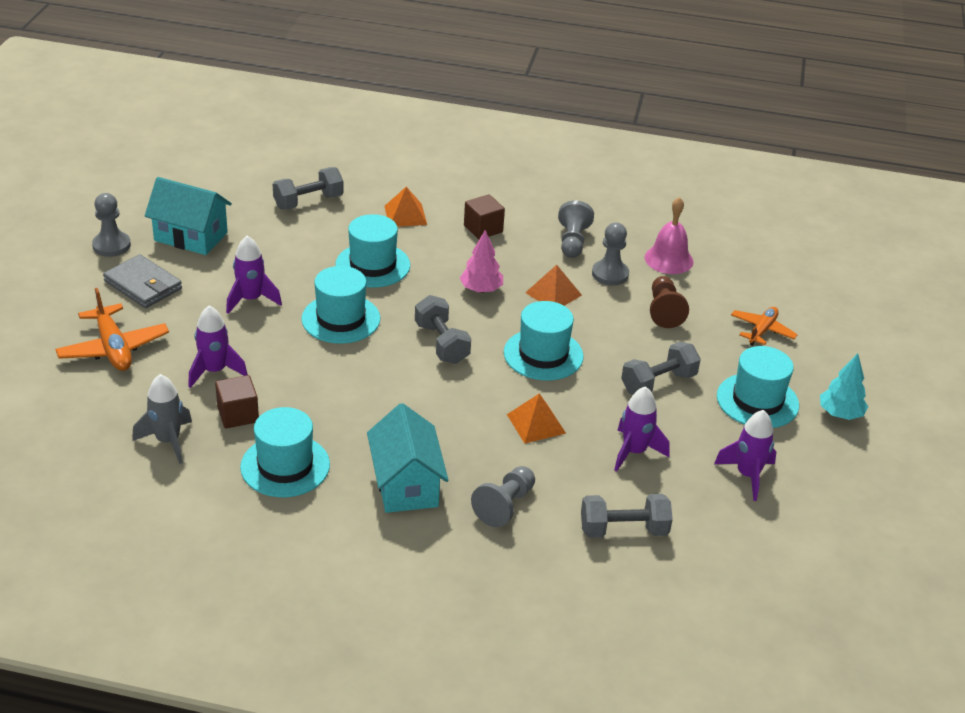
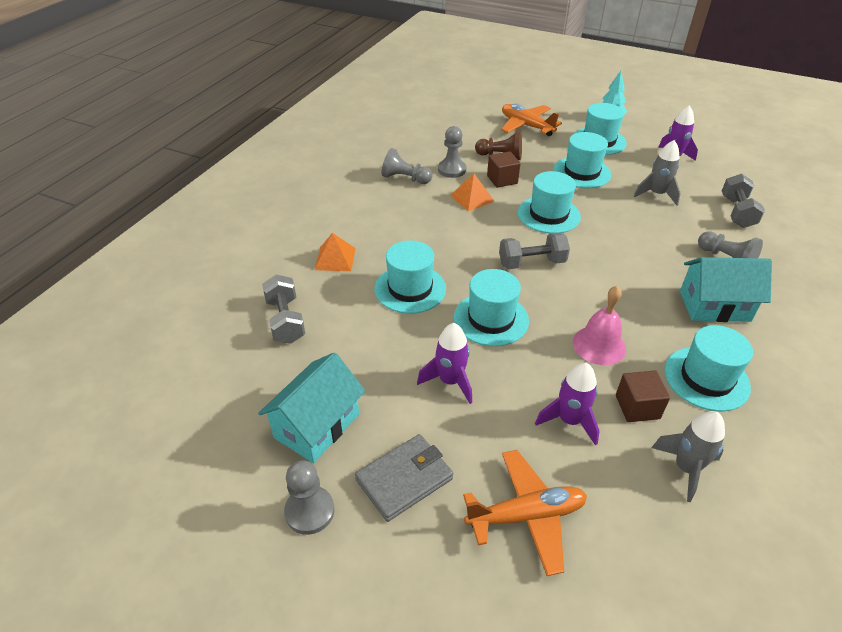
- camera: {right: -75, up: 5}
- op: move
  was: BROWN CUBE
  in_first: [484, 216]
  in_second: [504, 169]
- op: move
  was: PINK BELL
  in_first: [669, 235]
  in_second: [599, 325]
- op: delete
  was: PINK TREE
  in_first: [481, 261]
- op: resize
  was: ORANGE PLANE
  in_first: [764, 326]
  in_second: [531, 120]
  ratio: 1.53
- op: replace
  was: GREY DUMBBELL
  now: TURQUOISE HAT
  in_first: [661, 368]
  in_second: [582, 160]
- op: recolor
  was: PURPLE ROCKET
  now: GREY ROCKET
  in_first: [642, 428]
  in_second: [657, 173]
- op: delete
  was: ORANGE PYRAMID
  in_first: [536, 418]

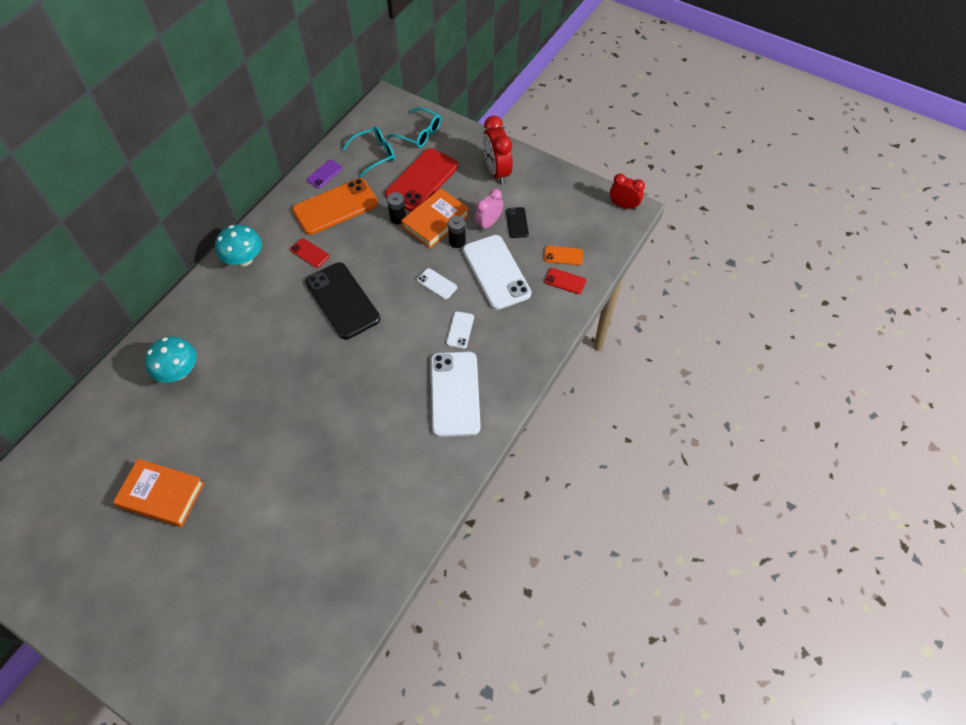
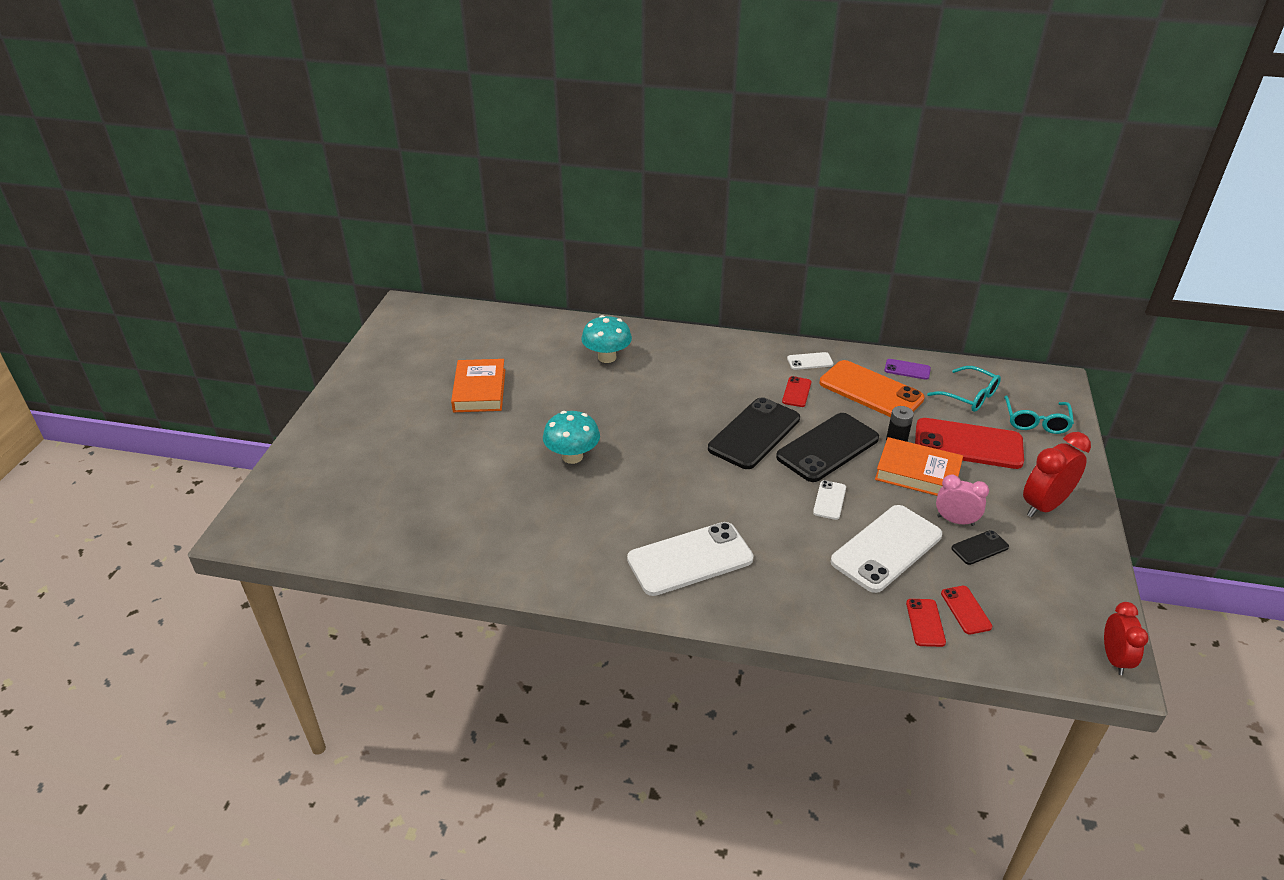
- camera: {right: 70, up: -20}
- op: delete
  was: BLACK BATTERY
  in_first: [457, 232]
- op: move
  was: TURQUOISE MUSHROOM
  in_first: [238, 245]
  in_second: [571, 437]
- op: recolor
  was: ORANGE PHONE
  now: RED PHONE
  in_first: [563, 255]
  in_second: [966, 610]
- op: move
  was: WHITE PHONE
  in_first: [460, 330]
  in_second: [810, 361]
- op: insert
  now: BLACK PHONE
  in_second: [827, 447]

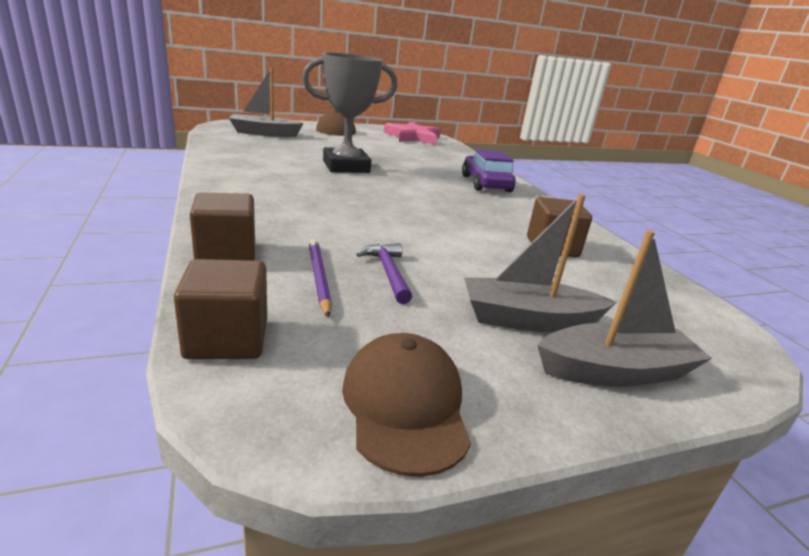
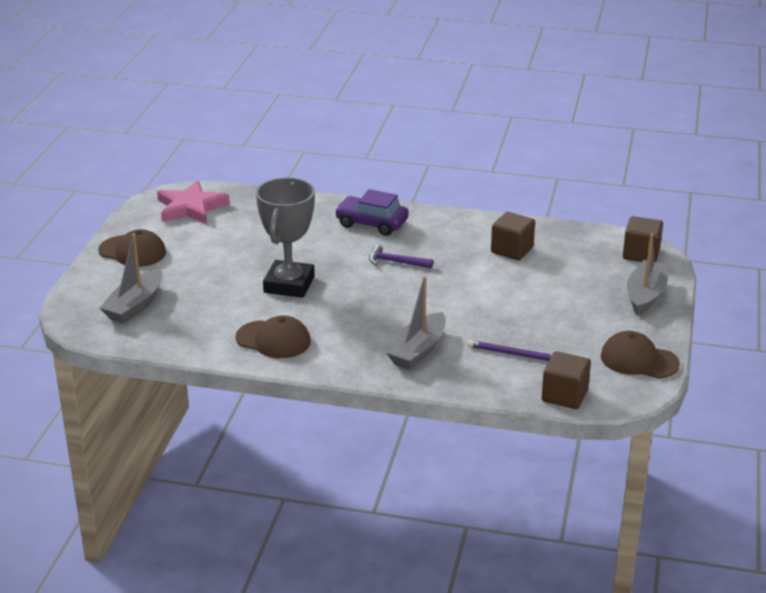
- camera: {right: -55, up: 5}
- op: move
  was: BROWN CUBE
  in_first: [222, 226]
  in_second: [643, 239]
- op: move
  was: GREY BOAT
  in_first: [540, 263]
  in_second: [416, 323]
- op: move
  was: PURPLE HAMMER
  in_first: [384, 273]
  in_second: [401, 257]
- op: insert
  now: BROWN CAP
  in_second: [273, 336]

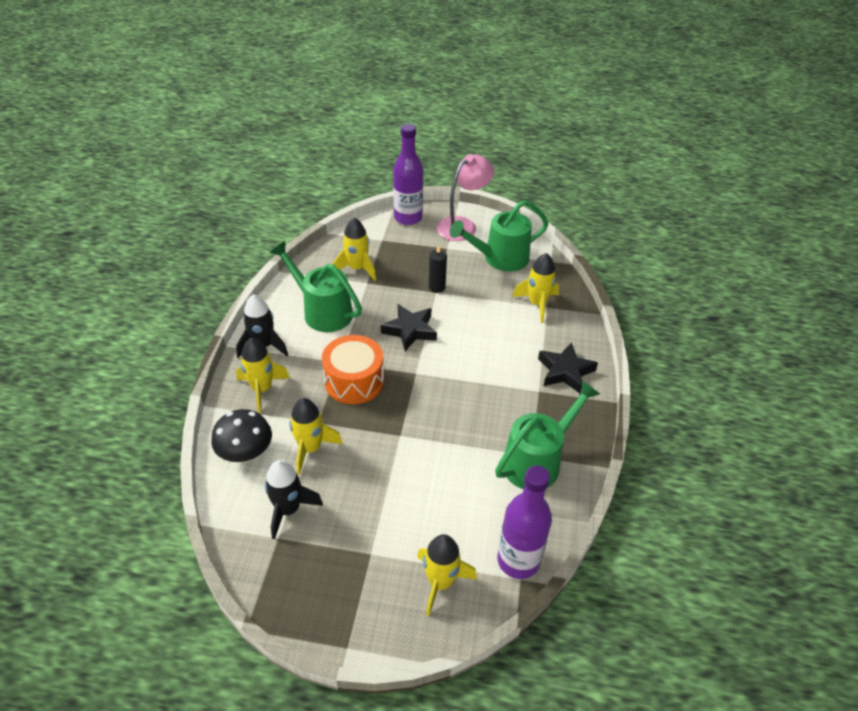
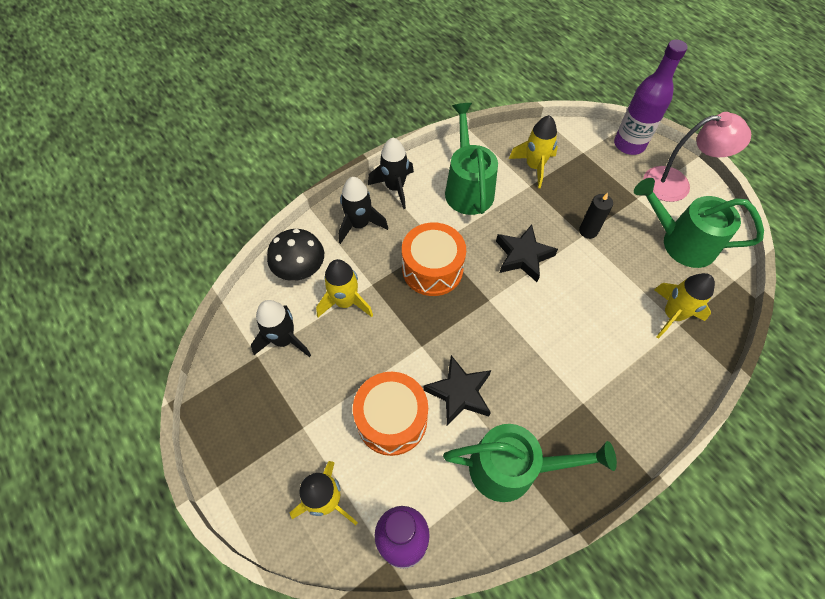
- camera: {right: 45, up: 15}
- op: recolor
  was: YELLOW ROCKET
  now: BLACK ROCKET
  in_first: [263, 375]
  in_second: [363, 210]
- op: move
  was: BLACK STAR
  in_first: [568, 368]
  in_second: [457, 390]
- op: insert
  now: ORANGE DRUM
  in_second: [390, 414]

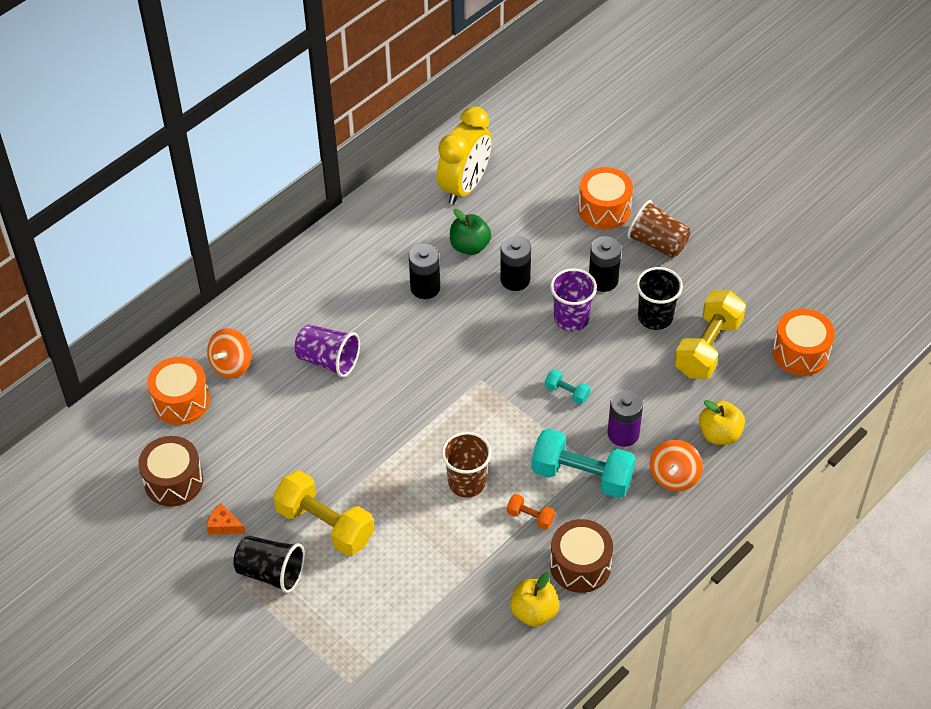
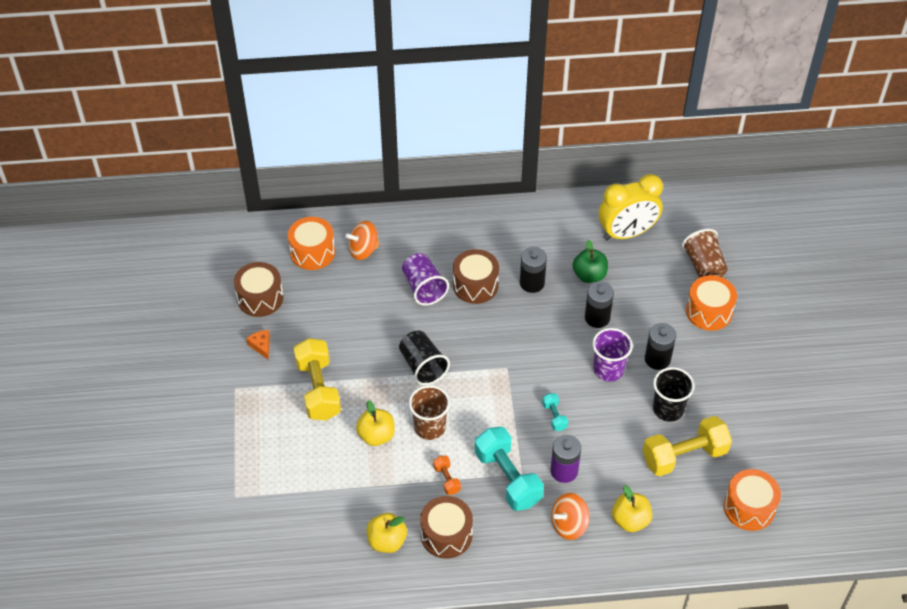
- camera: {right: 40, up: 0}
- op: move
  was: BROWN CUP
  in_first: [658, 229]
  in_second: [705, 253]
- op: move
  was: BLACK CUP
  in_first: [269, 564]
  in_second: [424, 358]
- op: insert
  now: BROWN DRUM
  in_second: [476, 276]
- op: insert
  now: YELLOW APPLE
  in_second: [375, 423]

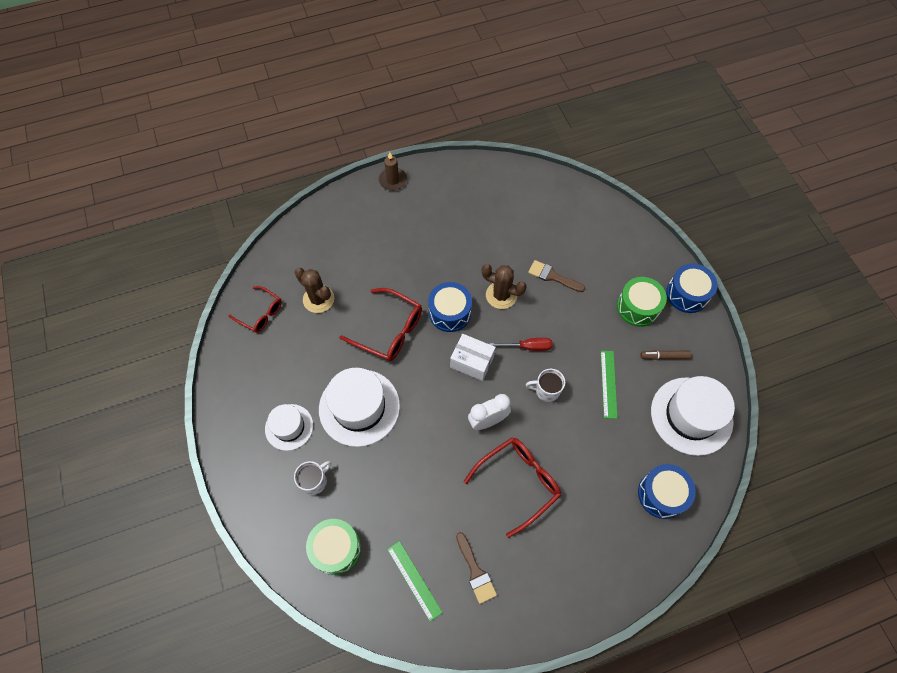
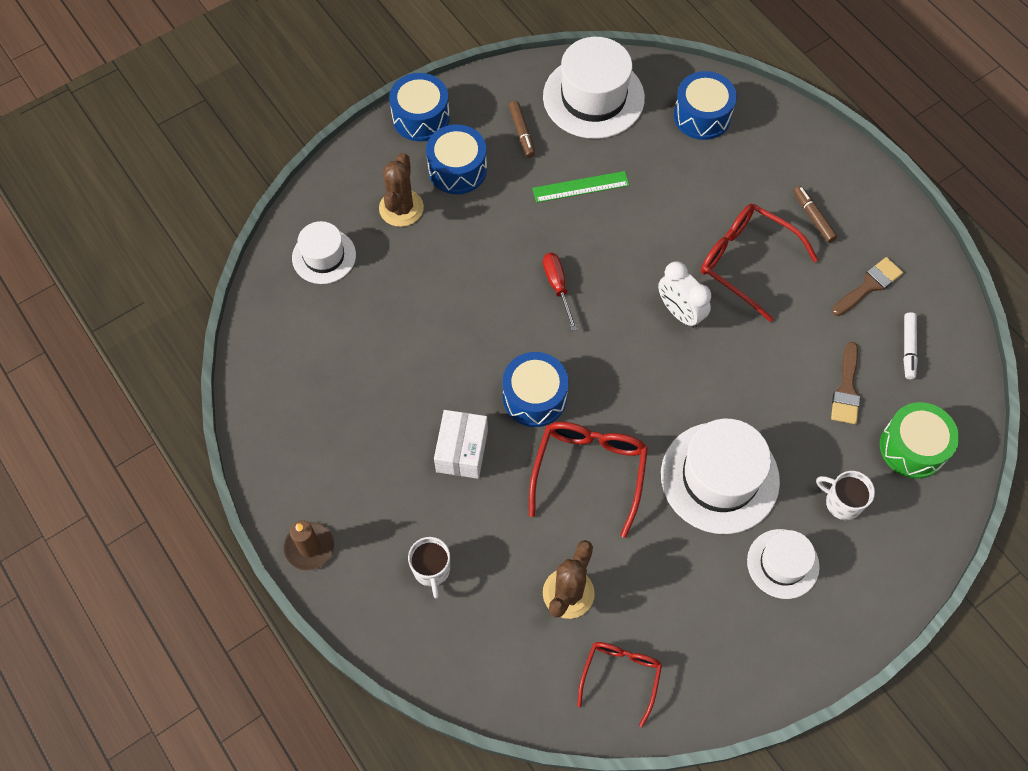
- camera: {right: -105, up: 0}
- op: move
  was: BROWN BRUSH
  in_first: [556, 276]
  in_second: [845, 383]
- op: move
  was: BROWN CACTUS
  in_first: [504, 286]
  in_second: [401, 190]
- op: recolor
  was: GREEN DRUM
  now: BLUE DRUM
  in_first: [642, 302]
  in_second: [456, 159]
- op: move
  was: WHITE BOX
  in_first: [473, 357]
  in_second: [461, 444]
- op: move
  was: WHITE MUG
  in_first: [545, 385]
  in_second: [429, 567]
- op: replace
  was: GREEN RULER
  now: WHITE MARKER
  in_first: [415, 581]
  in_second: [910, 345]
- op: insert
  now: BROWN MARKER
  in_second: [815, 214]
- op: insert
  now: WHITE HAT
  in_second: [324, 252]

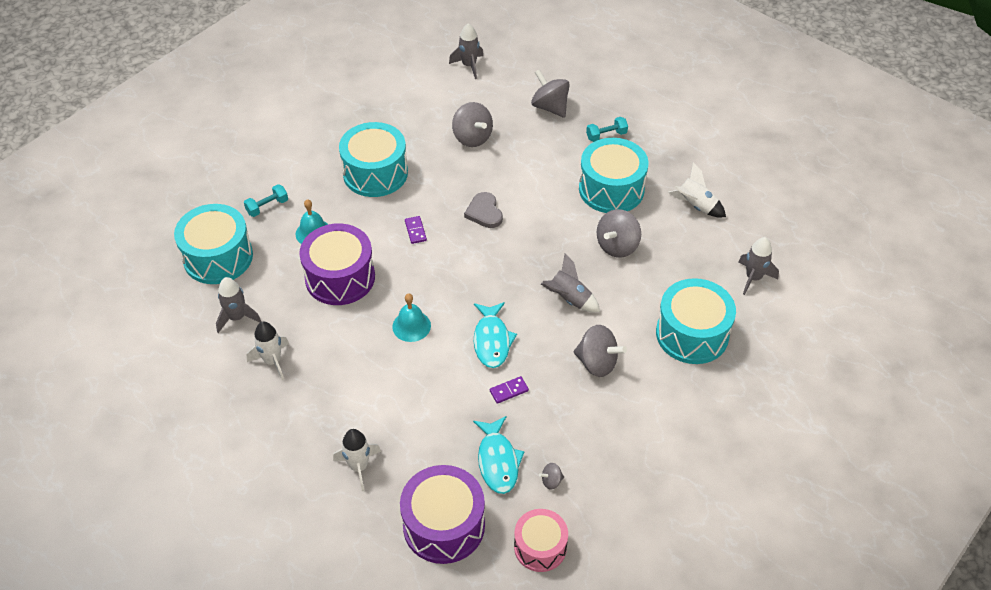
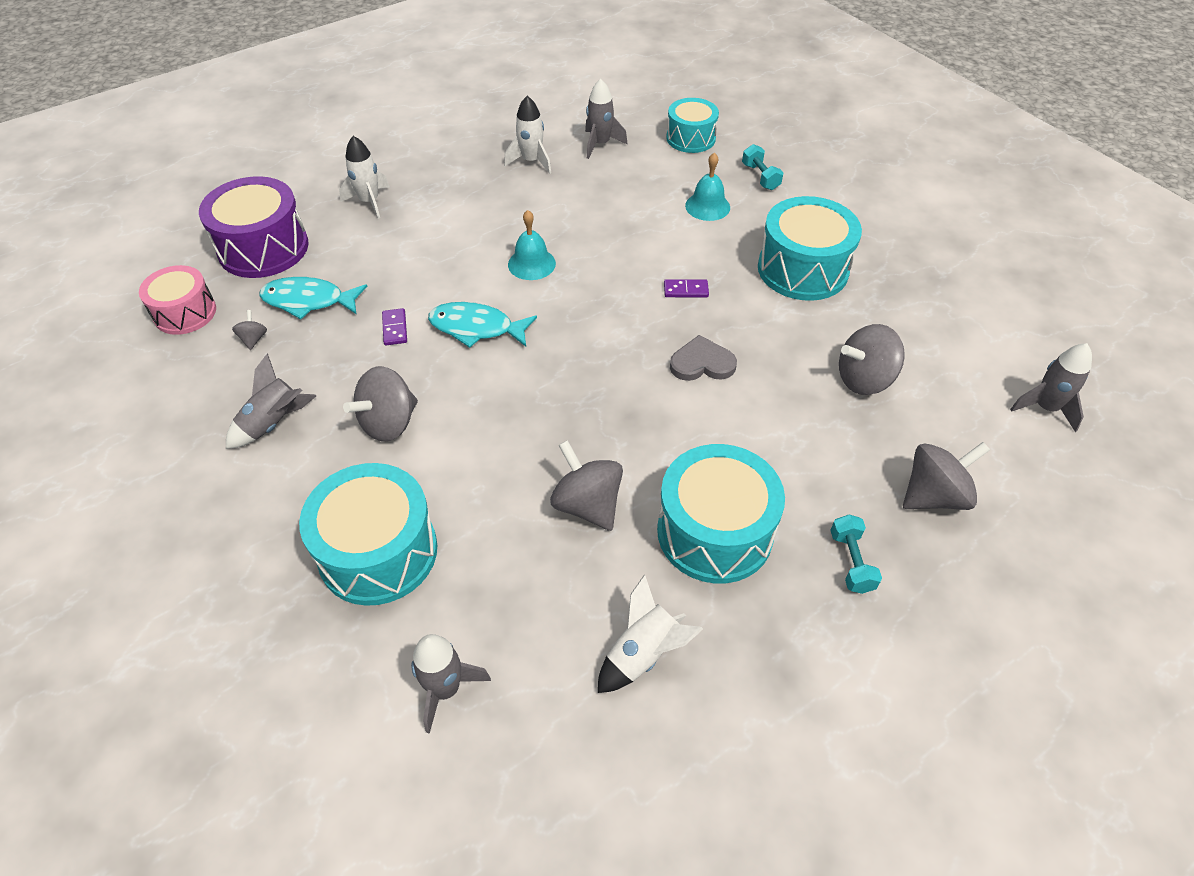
- camera: {right: 105, up: 0}
- op: resize
  was: TURQUOISE DRUM
  in_first: [213, 244]
  in_second: [692, 125]
  ratio: 0.64
- op: delete
  was: PURPLE DRUM
  in_first: [337, 264]
- op: move
  was: GREY ROCKET
  in_first: [570, 283]
  in_second: [271, 401]

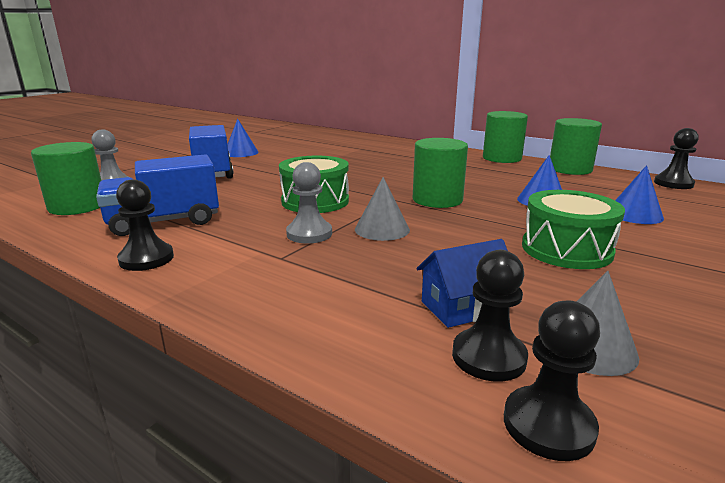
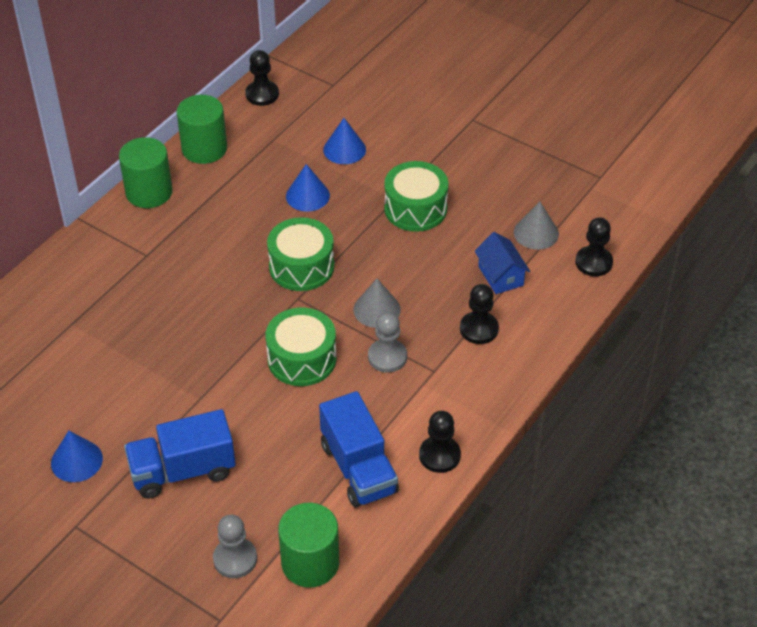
- camera: {right: -90, up: 25}
- op: replace
  was: GREEN CYLINDER
  now: GREEN DRUM
  in_first: [440, 173]
  in_second: [300, 254]
- op: move
  was: BLACK PAWN
  in_first: [490, 316]
  in_second: [479, 314]

